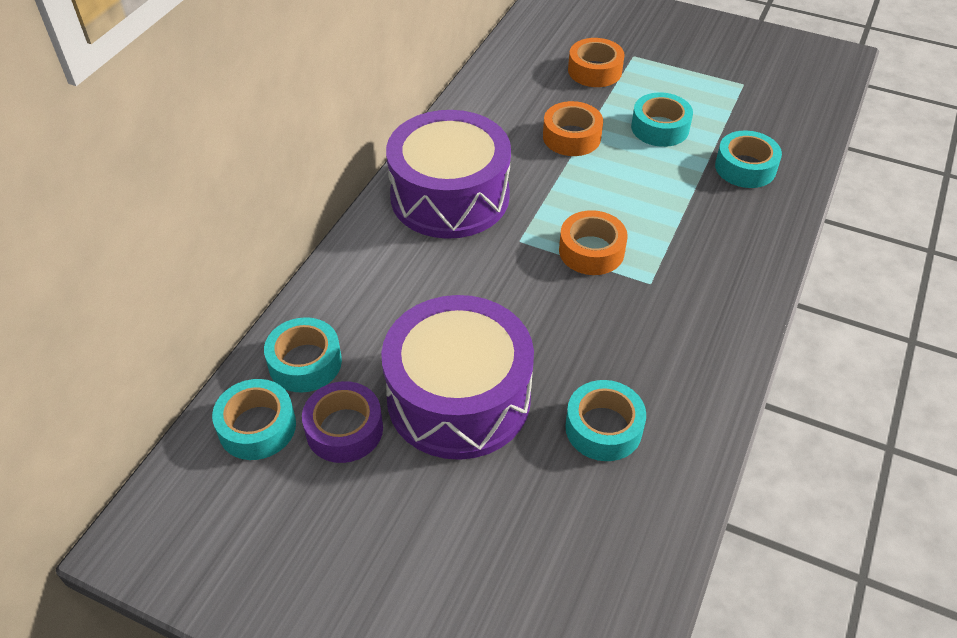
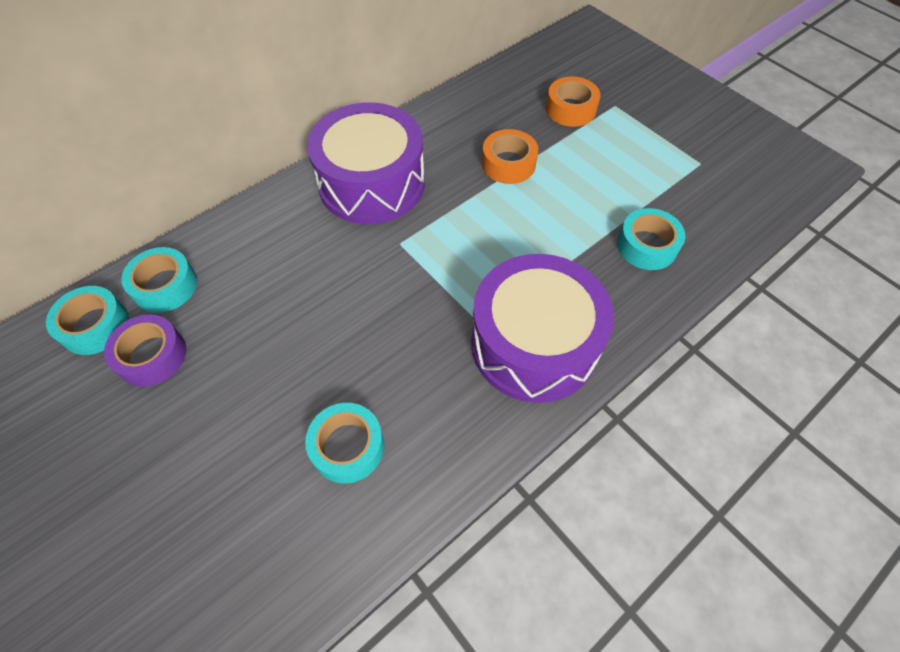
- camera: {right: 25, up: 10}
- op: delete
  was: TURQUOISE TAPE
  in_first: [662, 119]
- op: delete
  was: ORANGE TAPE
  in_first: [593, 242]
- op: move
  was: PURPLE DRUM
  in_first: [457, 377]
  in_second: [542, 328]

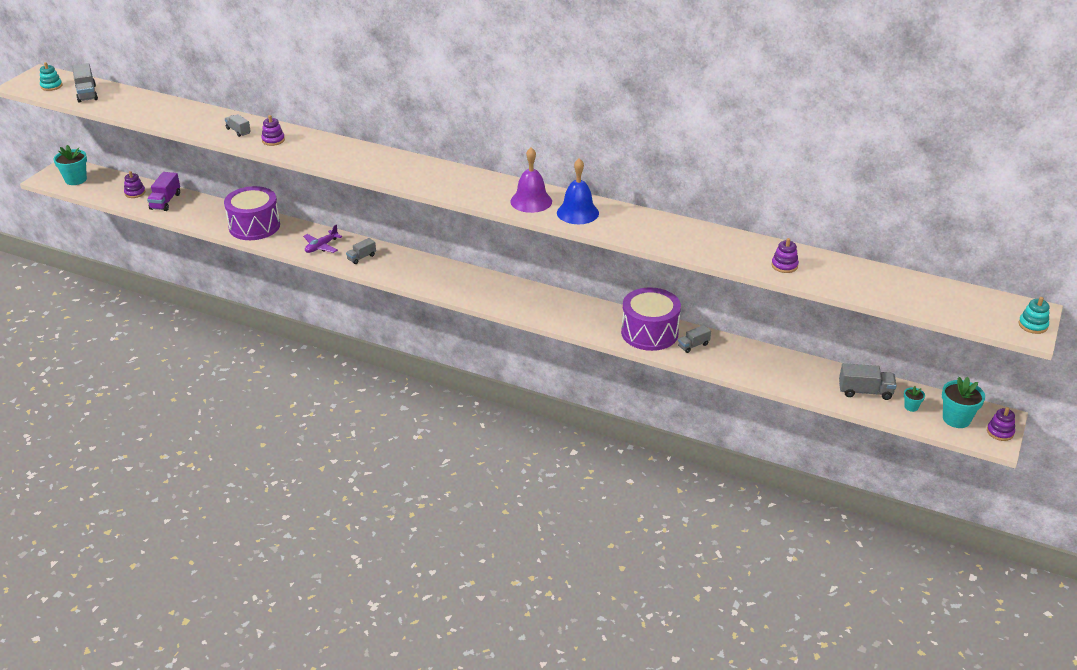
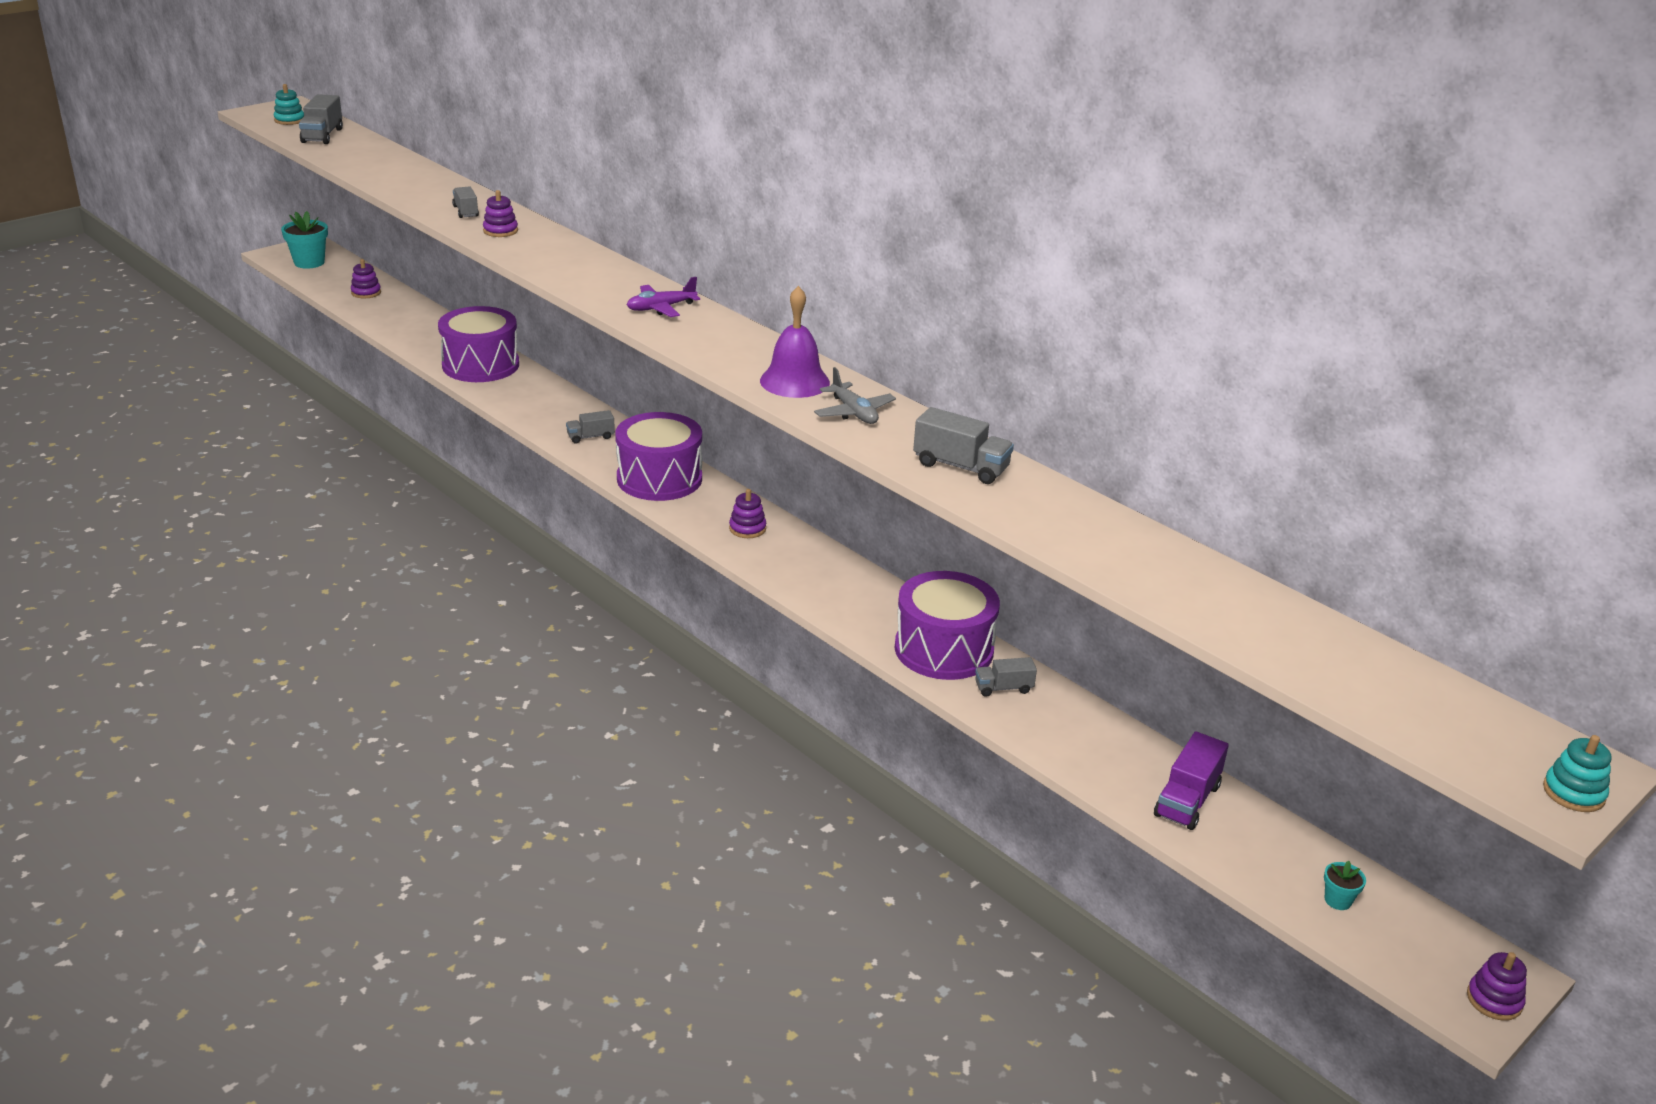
- camera: {right: 20, up: -5}
- op: replace
  was: BLUE BELL
  now: GREY PLANE
  in_first: [578, 191]
  in_second: [855, 395]
- op: move
  was: PURPLE TRUCK
  in_first: [163, 191]
  in_second: [1191, 780]
- op: move
  was: PURPLE PLANE
  in_first: [322, 238]
  in_second: [663, 297]
- op: move
  was: PURPLE STACKING TOY
  in_first: [785, 255]
  in_second: [747, 513]
- op: move
  was: GREY TRUCK
  in_first: [868, 381]
  in_second: [963, 445]
- op: delete
  was: TURQUOISE FLOWER POT
  in_first: [963, 402]
- op: insert
  now: PURPLE DRUM
  in_second: [658, 456]

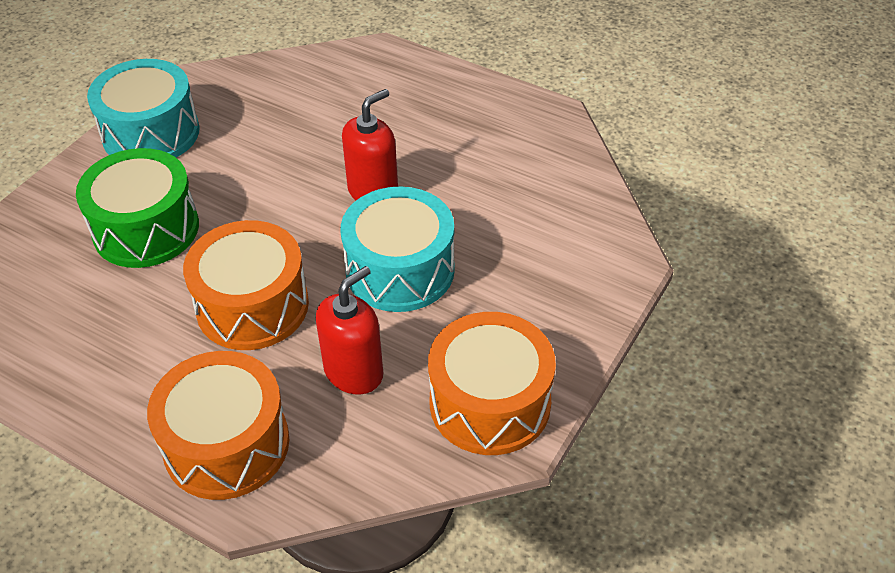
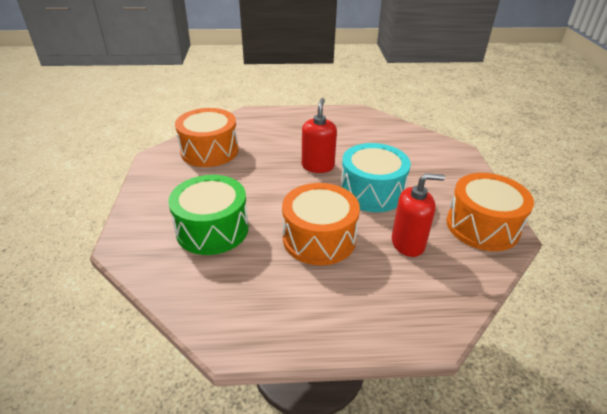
- camera: {right: -35, up: -10}
- op: delete
  was: TURQUOISE DRUM
  in_first: [143, 108]
- op: rotate
  was: RED SOAP DISPENSER
  in_first: [349, 330]
  in_second: [418, 215]
  clockwise: 75
- op: move
  was: ORANGE DRUM
  in_first: [218, 425]
  in_second: [206, 137]

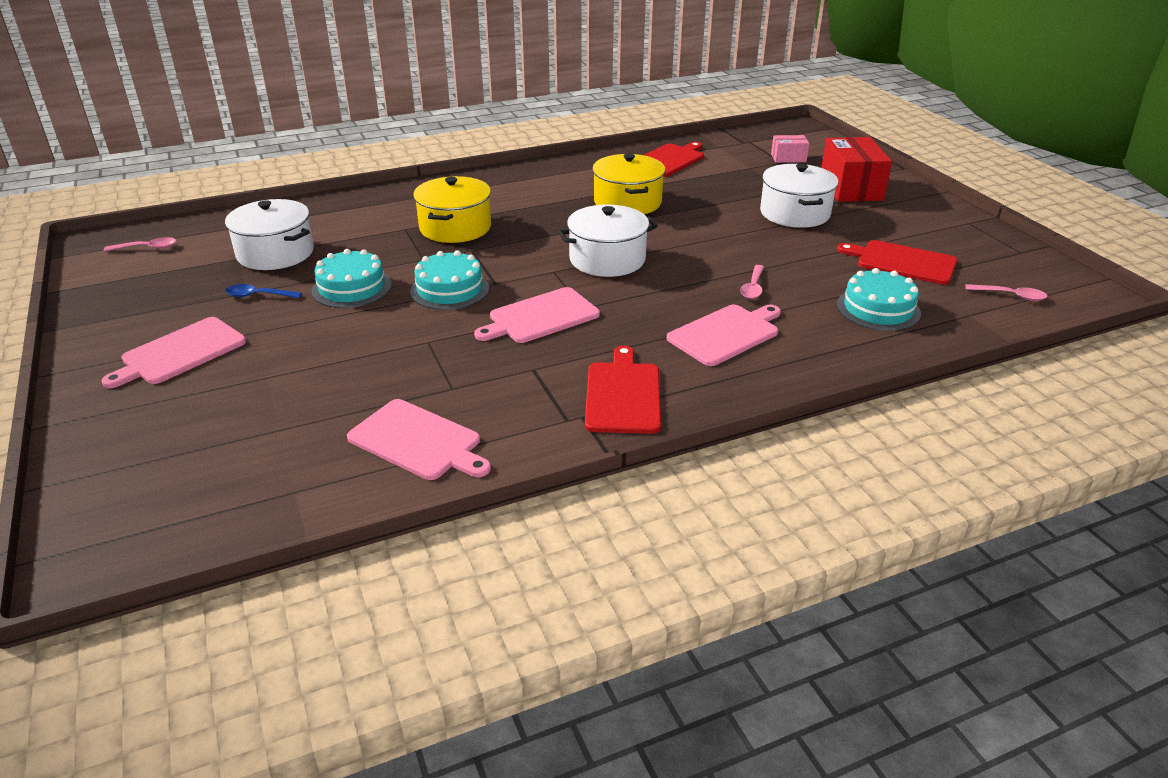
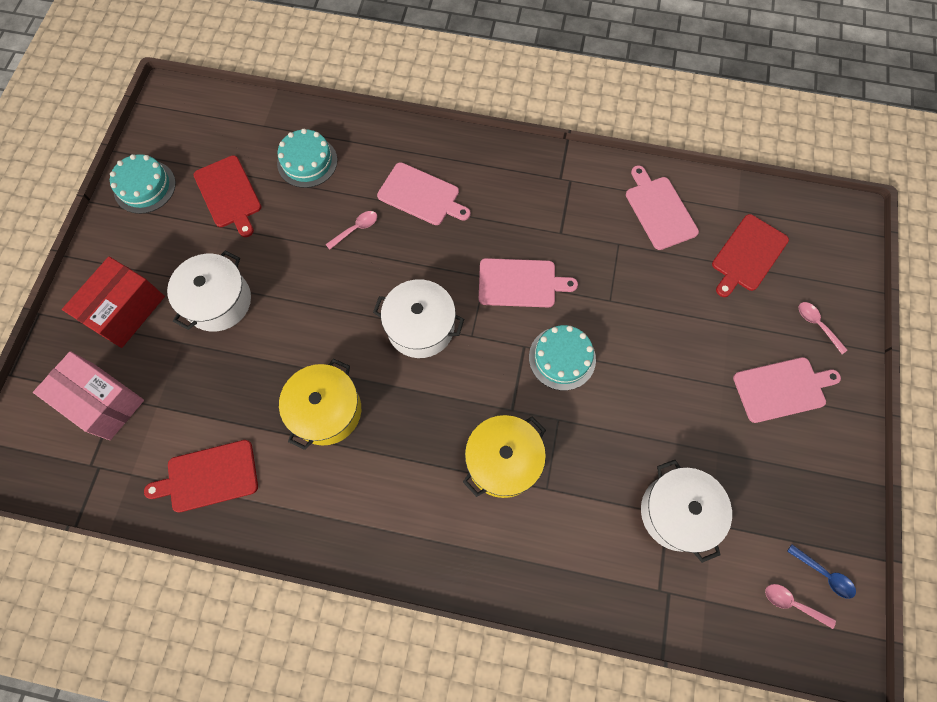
- camera: {right: -145, up: 35}
- op: resize
  was: PINK BOX
  in_first: [790, 149]
  in_second: [88, 395]
  ratio: 1.92
- op: move
  was: TURQUOISE CAKE
  in_first: [352, 278]
  in_second: [143, 184]
- op: move
  was: BLUE SPOON
  in_first: [263, 291]
  in_second: [821, 571]
- op: move
  was: PINK SPOON
  in_first: [1006, 292]
  in_second: [823, 328]
- op: rotate
  was: PINK CUTTING BOARD
  in_first: [724, 335]
  in_second: [424, 193]
  clockwise: -150
- op: move
  was: RED CUTTING BOARD
  in_first: [623, 390]
  in_second: [750, 255]

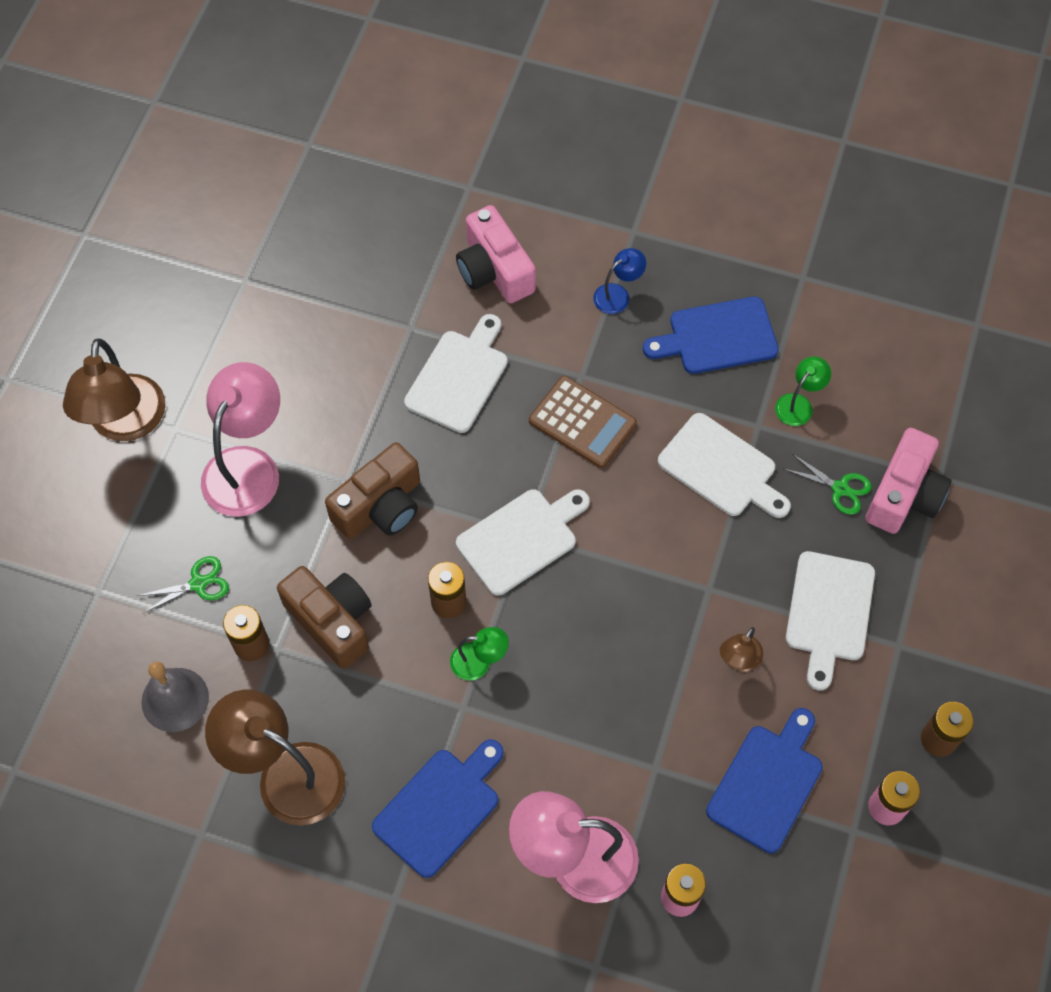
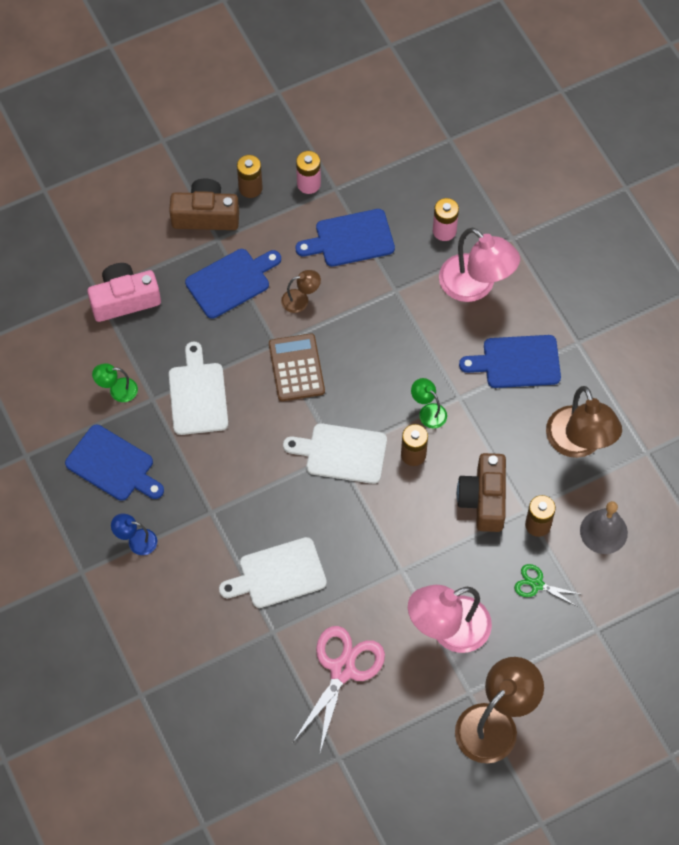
- camera: {right: -135, up: 0}
- op: delete
  was: PINK CAMERA
  in_first: [496, 254]
- op: move
  was: BROWN CALCULATOR
  in_first: [583, 422]
  in_second: [297, 367]
- op: move
  was: BROWN CAMERA
  in_first: [372, 490]
  in_second: [204, 204]
- op: delete
  was: GREEN SCISSORS
  in_first: [827, 484]
- op: recolor
  was: WHITE CUTTING BOARD
  now: BLUE CUTTING BOARD
  in_first: [830, 620]
  in_second: [233, 284]
- op: insert
  now: PINK SCISSORS
  in_second: [339, 689]

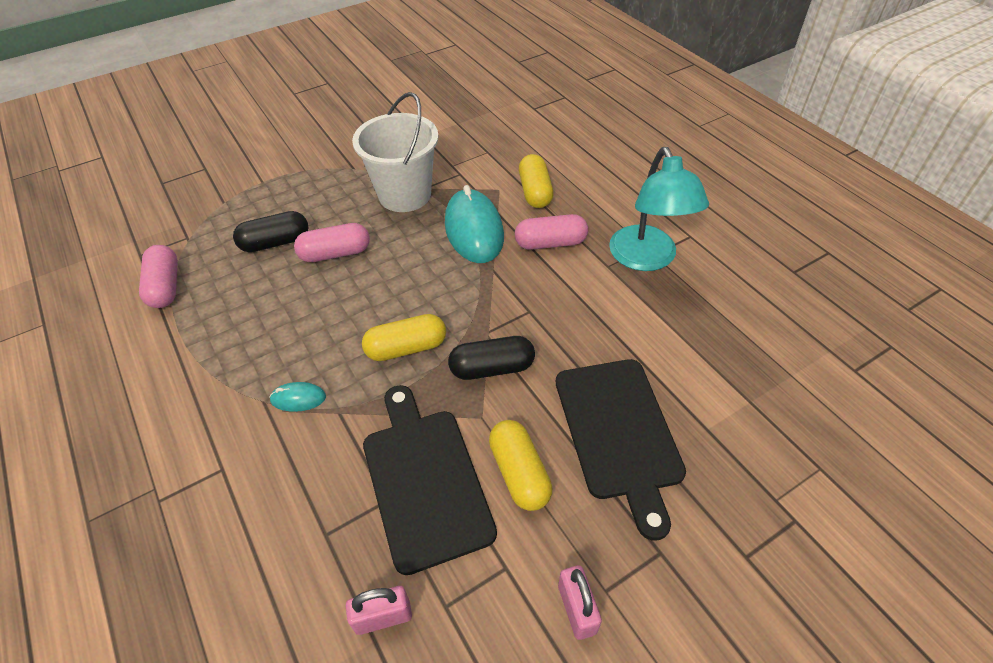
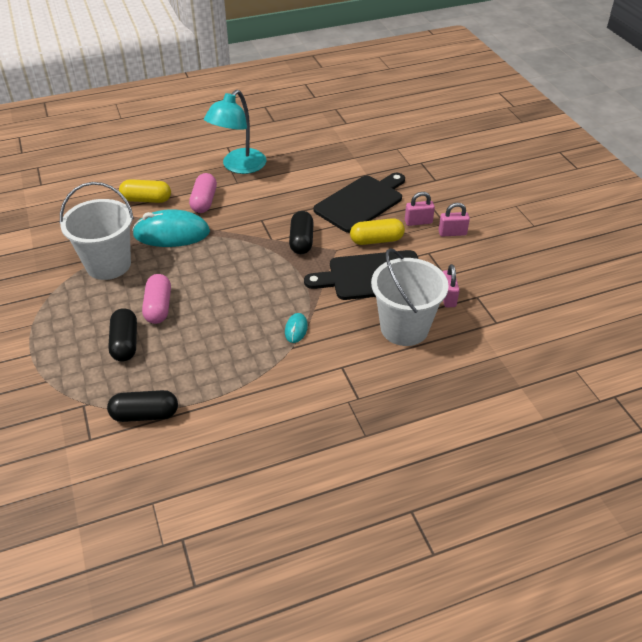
- camera: {right: -80, up: -5}
- op: rotate
  was: TURQUOISE LAMP
  in_first: [659, 209]
  in_second: [235, 132]
  clockwise: 120
- op: recolor
  was: PINK CAPSULE
  now: BLACK CAPSULE
  in_first: [158, 276]
  in_second: [142, 406]
- op: delete
  was: YELLOW CAPSULE
  in_first: [404, 337]
- op: rotate
  was: BLACK CUTTING BOARD
  in_first: [621, 449]
  in_second: [359, 203]
  clockwise: -45
- op: insert
  now: PINK PADLOCK
  in_second: [420, 209]
- op: insert
  now: WHITE BUCKET
  in_second: [410, 297]

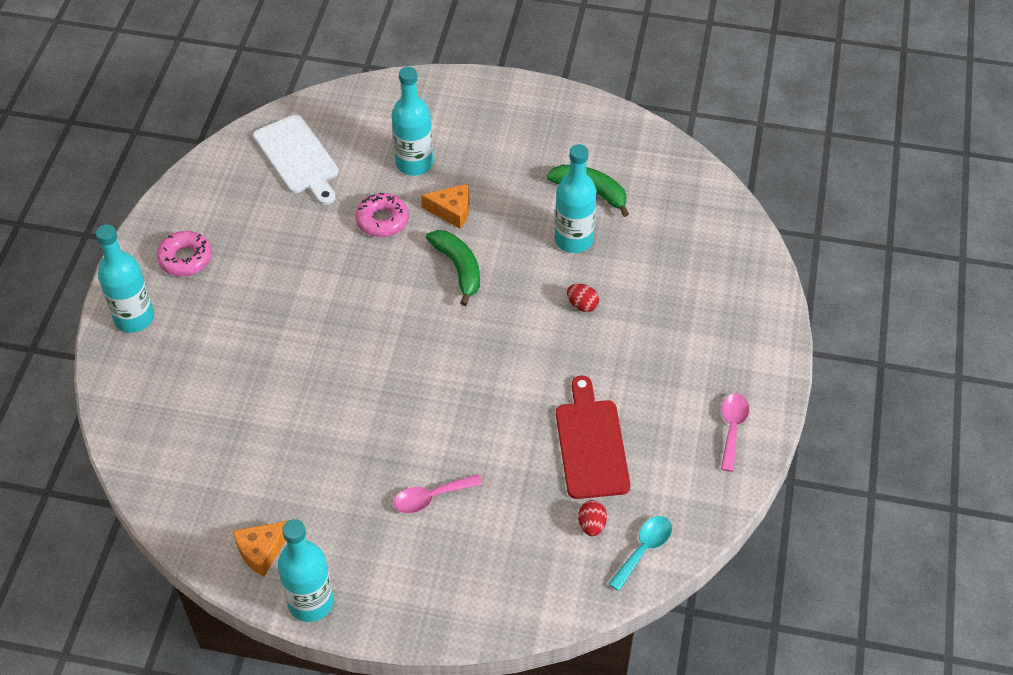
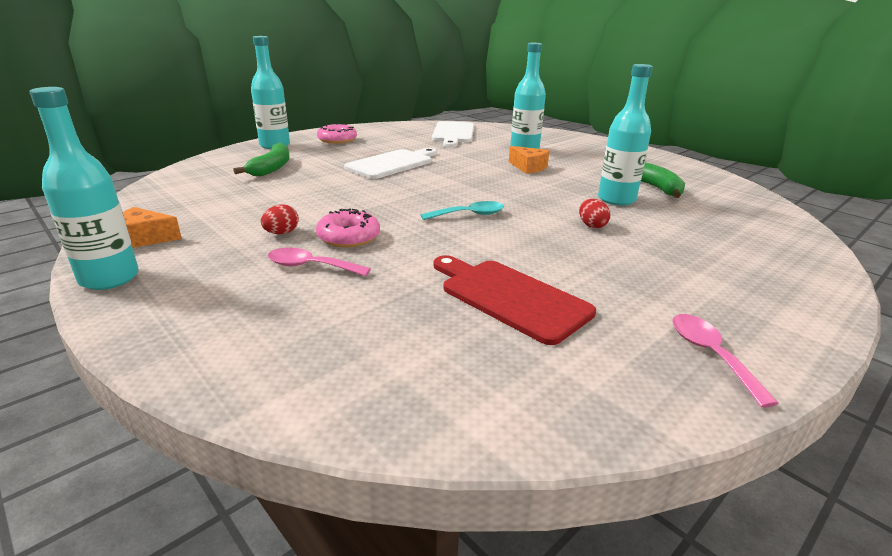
- camera: {right: 35, up: -25}
- op: move
  was: PINK DONUT
  in_first: [382, 215]
  in_second: [348, 228]
- op: move
  was: GREEN BANANA
  in_first: [453, 268]
  in_second: [261, 159]
- op: rotate
  was: RED CUTTING BOARD
  in_first: [593, 437]
  in_second: [514, 300]
  clockwise: -75
- op: rotate
  was: PINK SPOON
  in_first: [735, 432]
  in_second: [725, 361]
  clockwise: -60
- op: move
  was: RED EGG
  in_first: [592, 518]
  in_second: [280, 219]
- op: move
  was: TURQUOISE SPOON
  in_first: [640, 553]
  in_second: [462, 210]
- op: insert
  now: WHITE CUTTING BOARD
  in_second: [390, 163]

